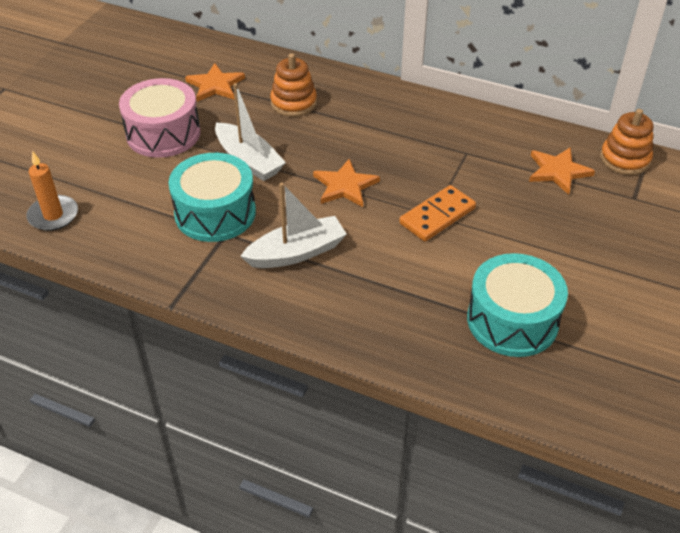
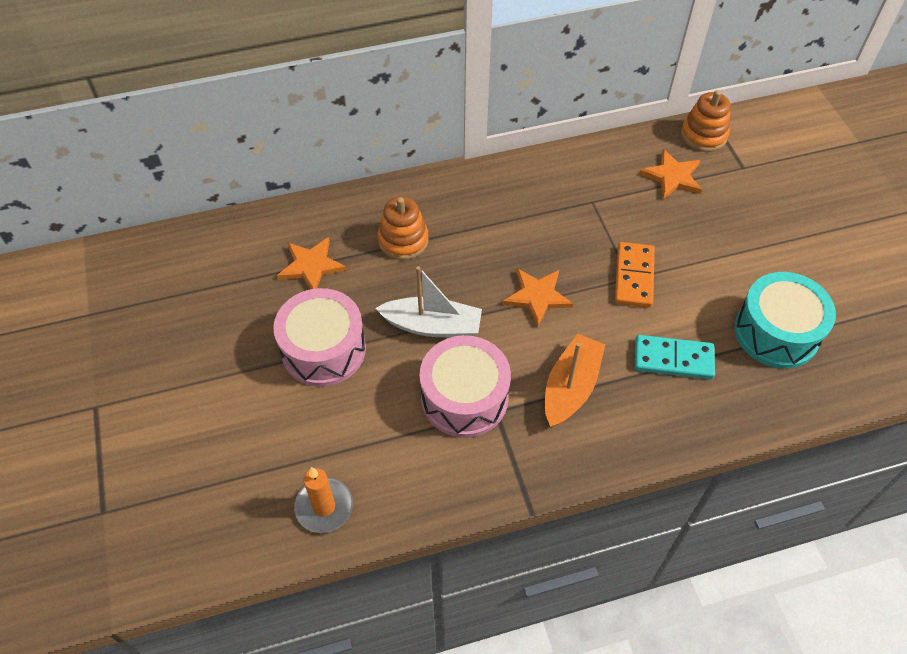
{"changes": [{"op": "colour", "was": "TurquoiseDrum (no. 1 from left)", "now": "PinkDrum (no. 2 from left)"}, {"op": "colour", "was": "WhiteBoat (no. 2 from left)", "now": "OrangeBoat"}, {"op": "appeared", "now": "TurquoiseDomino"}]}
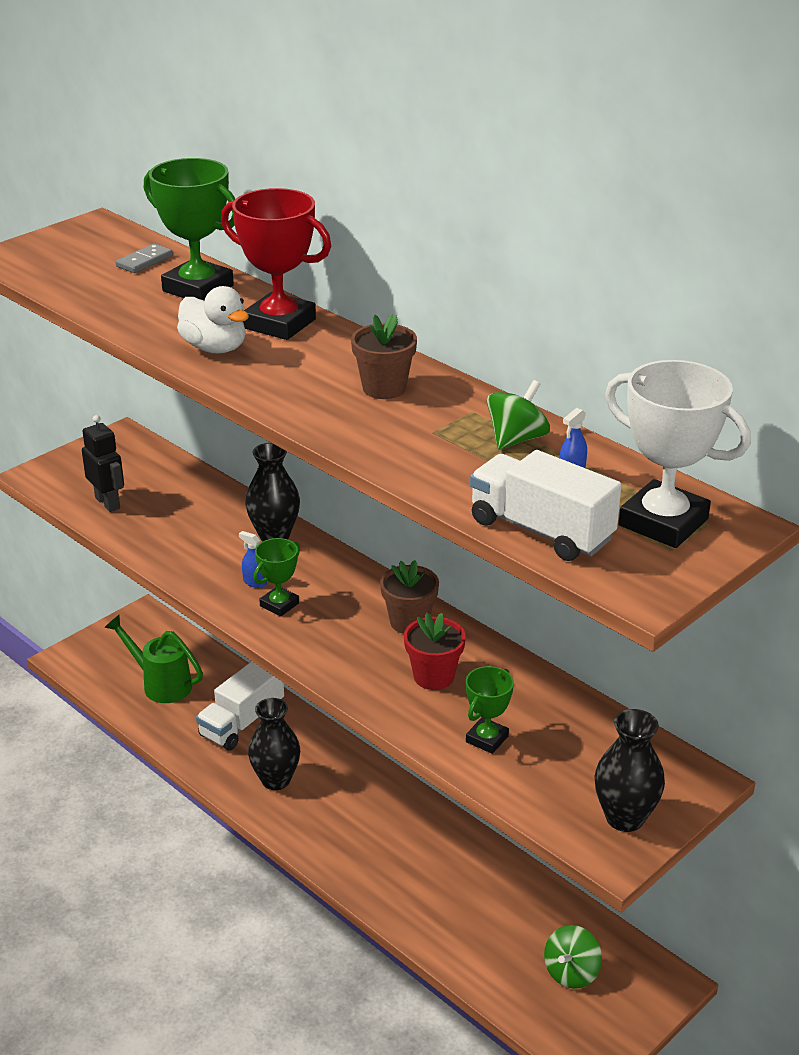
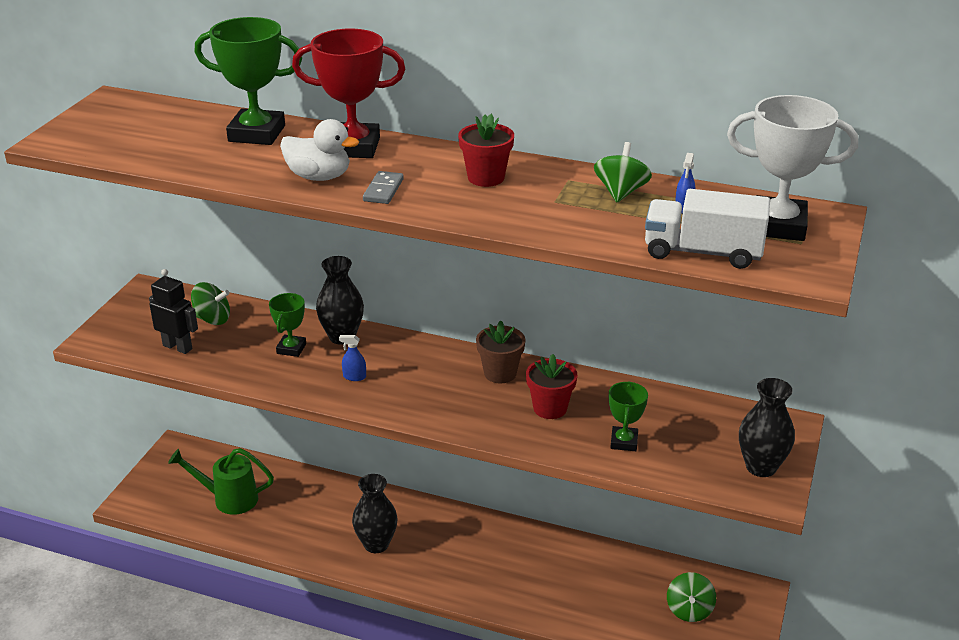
{"changes": [{"op": "appeared", "now": "GreenSpinningTop (no. 1 from left)"}, {"op": "relocated", "was": "GreenTrophy (no. 2 from left)"}, {"op": "relocated", "was": "GreyDomino"}, {"op": "colour", "was": "BrownFlowerPot (no. 1 from left)", "now": "RedFlowerPot (no. 1 from left)"}, {"op": "missing", "was": "WhiteTruck (no. 1 from left)"}]}
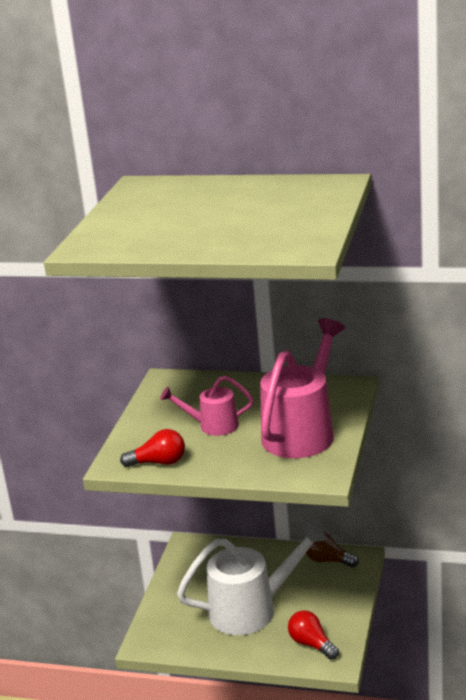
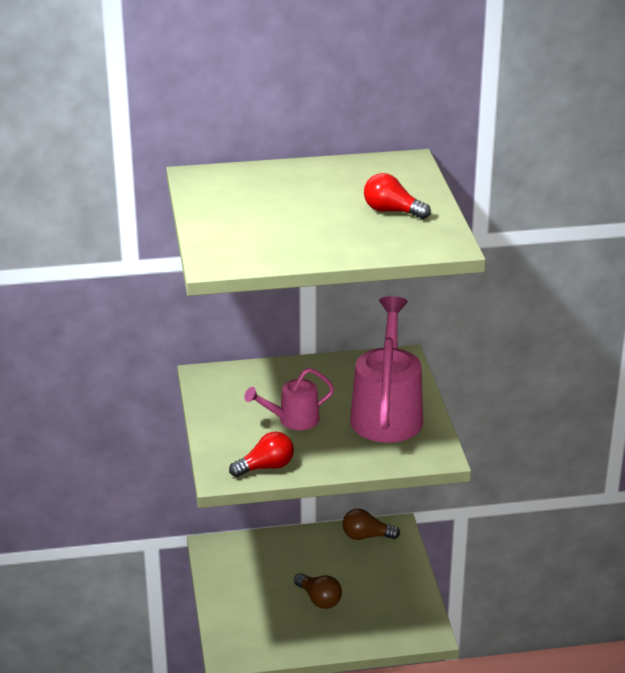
{"changes": [{"op": "exchanged", "was": "WhiteWateringCan", "now": "BrownLightBulb (no. 1 from left)"}, {"op": "relocated", "was": "RedLightBulb (no. 2 from left)"}]}
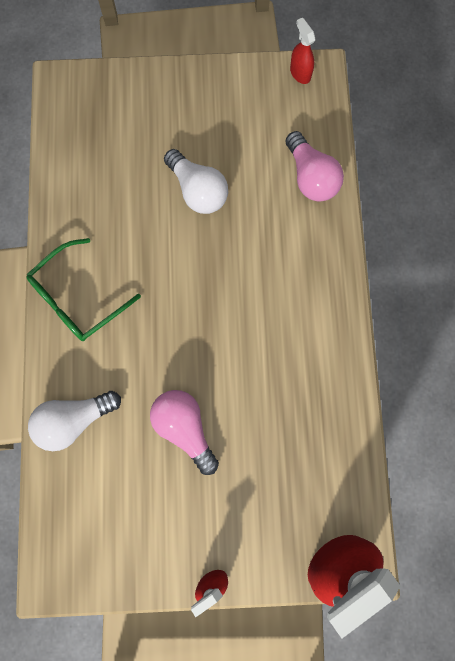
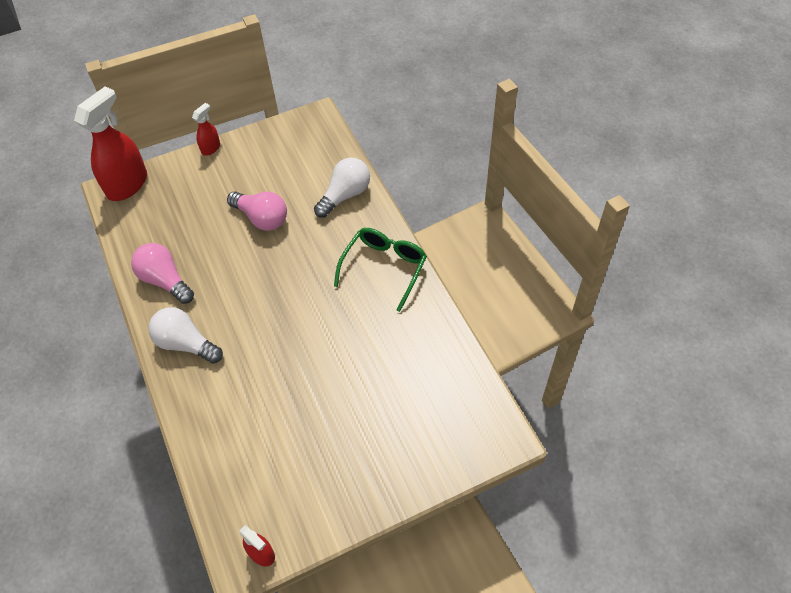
{"changes": [{"op": "relocated", "was": "PinkLightBulb (no. 2 from left in the first image)", "now": "PinkLightBulb (no. 1 from left)"}, {"op": "relocated", "was": "WhiteLightBulb (no. 2 from left in the first image)", "now": "WhiteLightBulb (no. 1 from left)"}]}
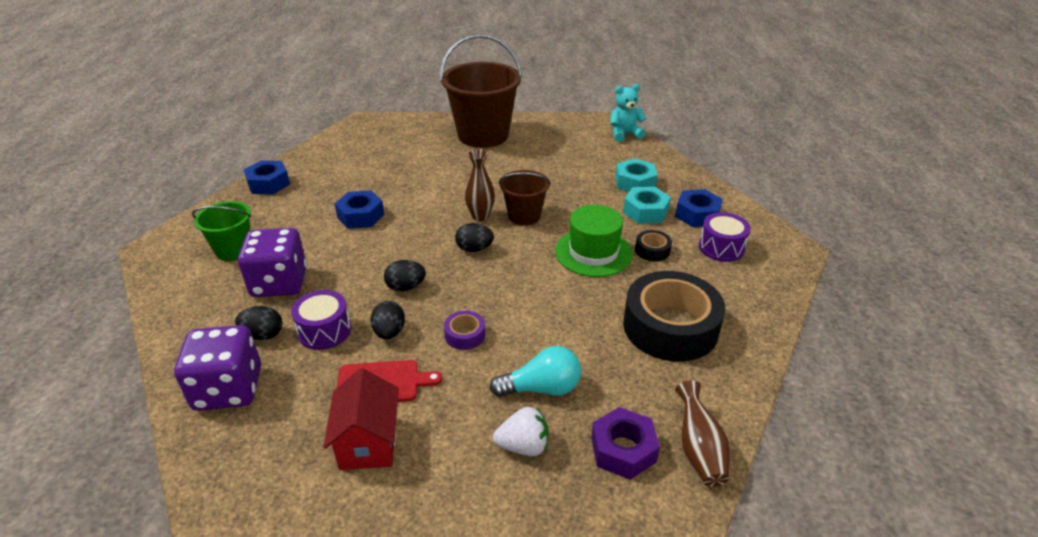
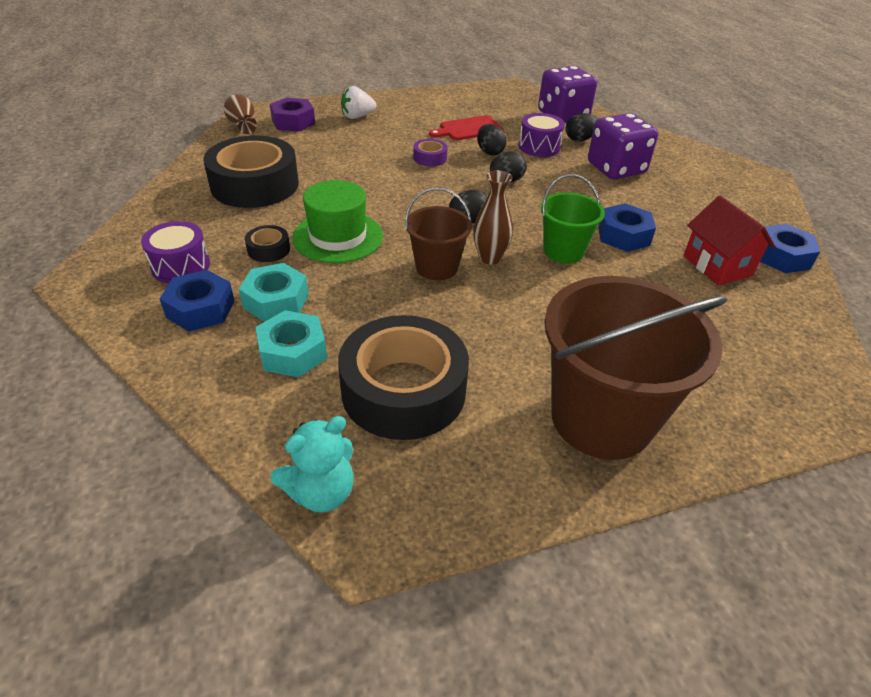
{"changes": [{"op": "appeared", "now": "BlackTape (no. 3 from left)"}, {"op": "relocated", "was": "GreenBucket"}, {"op": "relocated", "was": "RedHouse"}, {"op": "missing", "was": "TurquoiseLightBulb"}]}
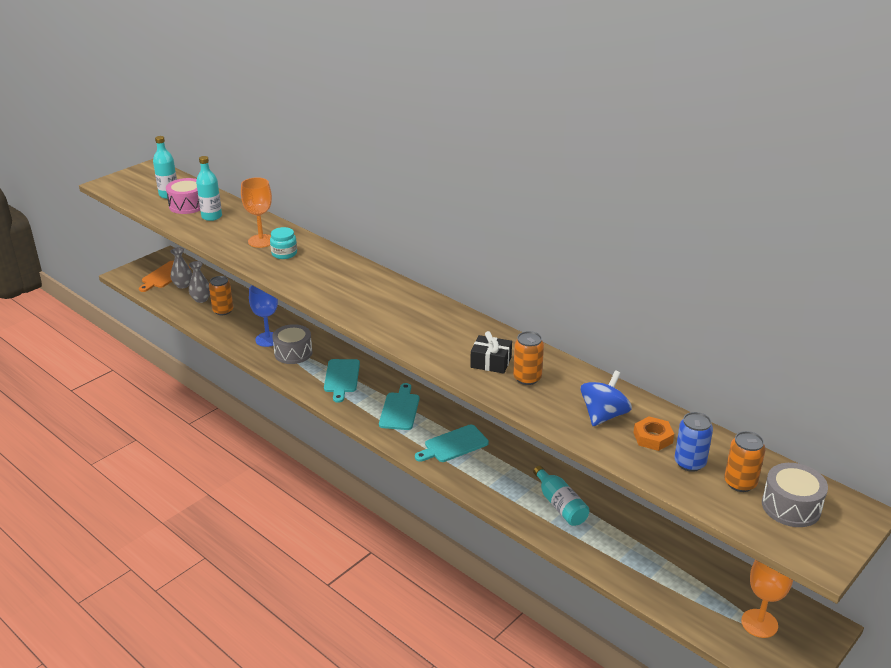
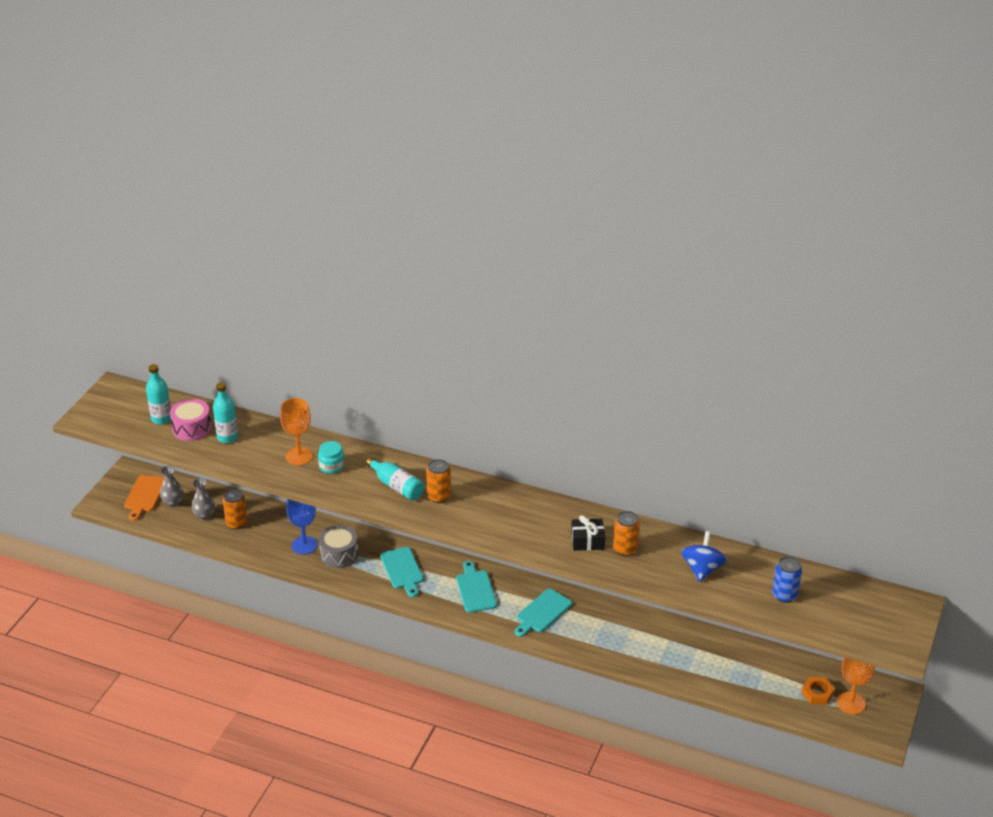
{"changes": [{"op": "relocated", "was": "TurquoiseBottle (no. 3 from left)"}, {"op": "relocated", "was": "OrangeCan (no. 3 from left in the first image)", "now": "OrangeCan (no. 2 from left)"}, {"op": "relocated", "was": "OrangeNut"}, {"op": "missing", "was": "GreyDrum (no. 2 from left)"}]}
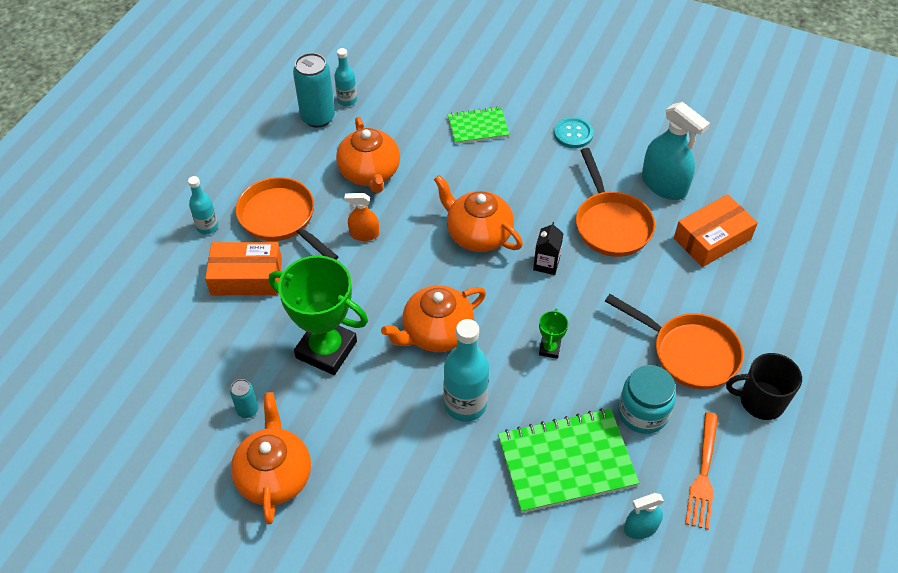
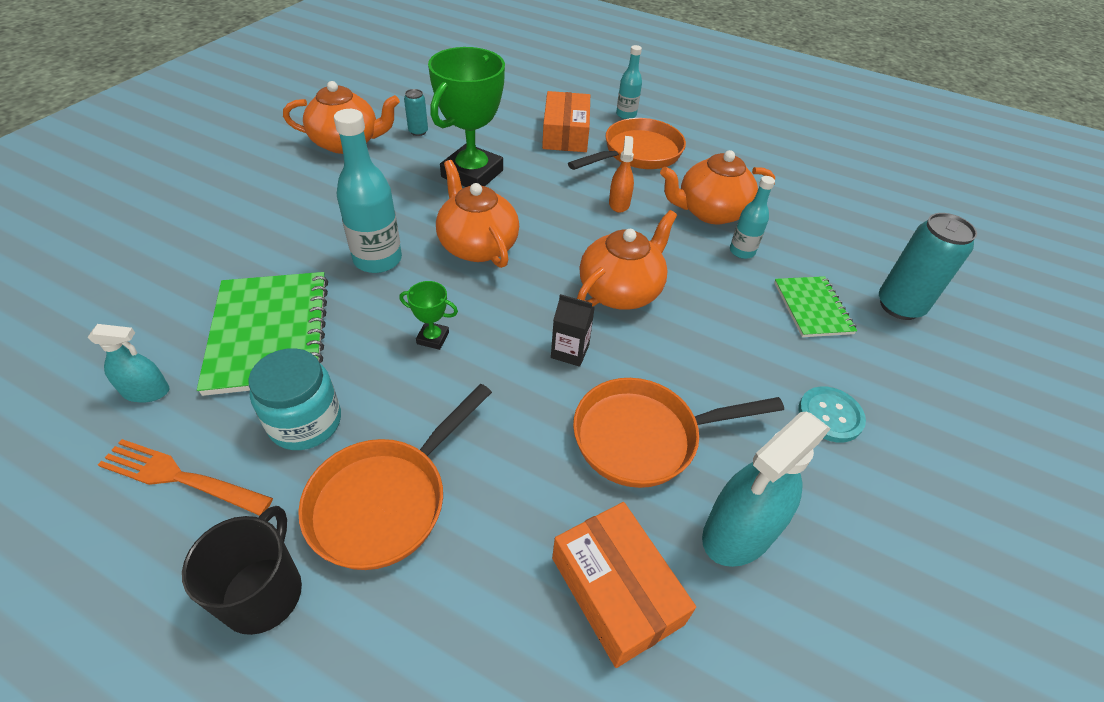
{"changes": [{"op": "spun", "was": "TurquoiseSprayBottle (no. 1 from left)", "clockwise": 105}, {"op": "relocated", "was": "TurquoiseBottle (no. 2 from left in the first image)", "now": "TurquoiseBottle (no. 3 from left)"}, {"op": "relocated", "was": "TurquoiseCan (no. 2 from left)"}]}
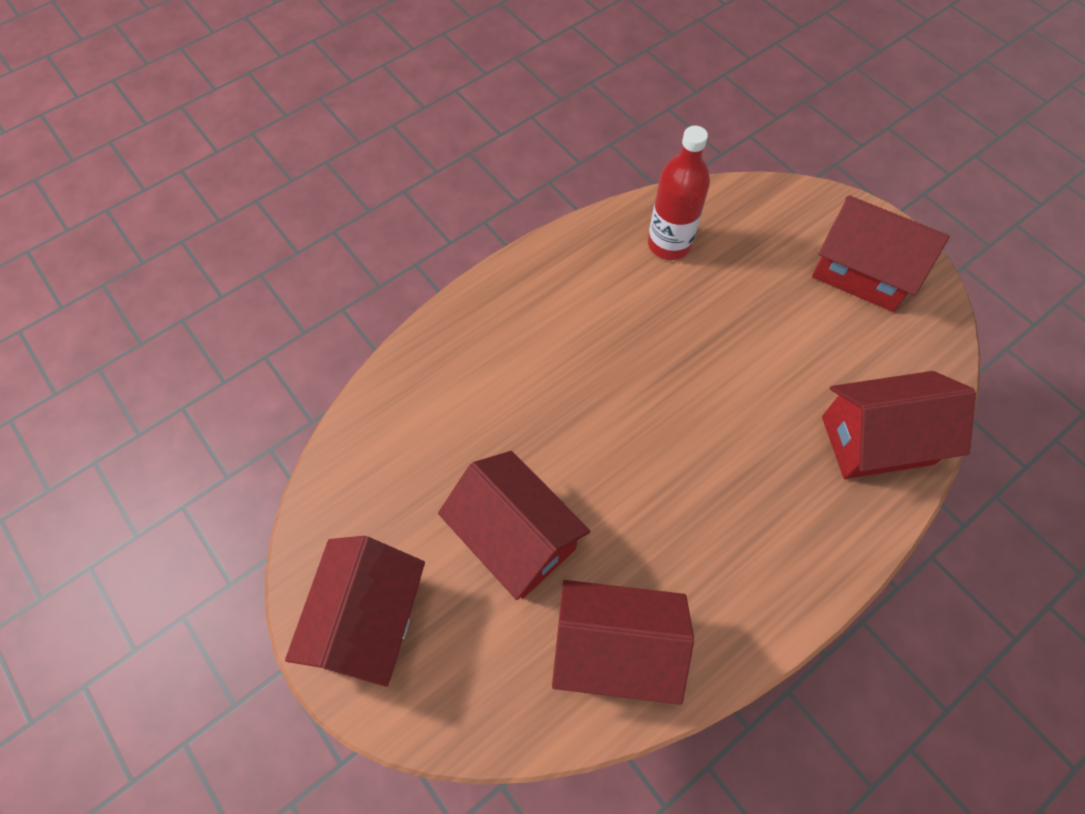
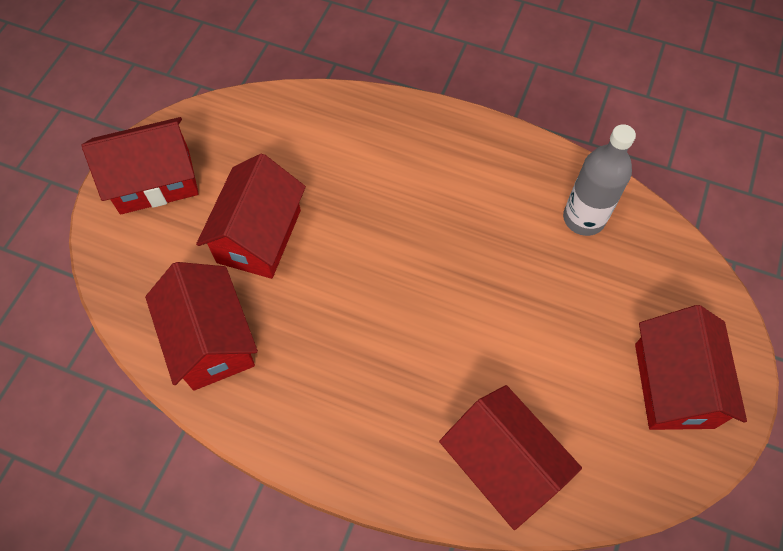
{"changes": [{"op": "colour", "was": "RedBottle", "now": "GreyBottle"}]}
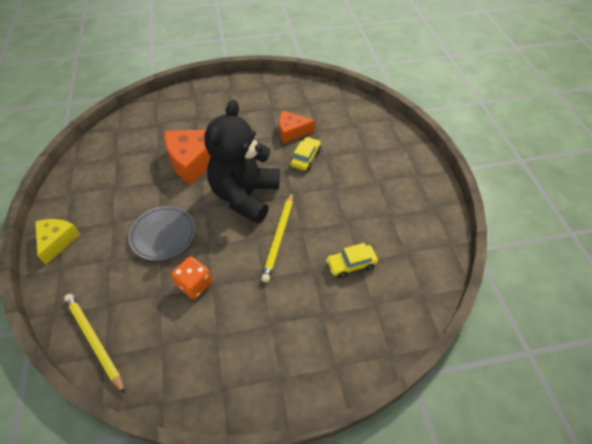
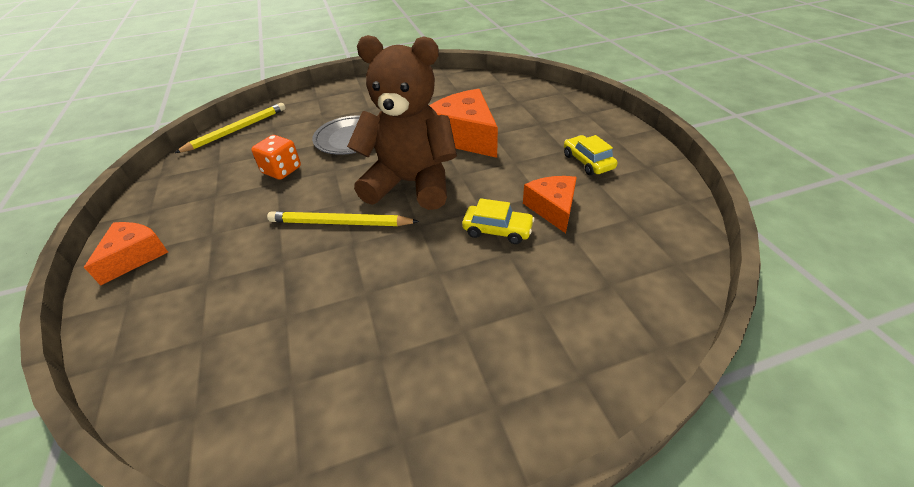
{"changes": [{"op": "appeared", "now": "OrangeCheese (no. 1 from left)"}, {"op": "colour", "was": "BlackTeddyBear", "now": "BrownTeddyBear"}, {"op": "relocated", "was": "YellowCar (no. 2 from left)"}, {"op": "missing", "was": "YellowCheese"}]}
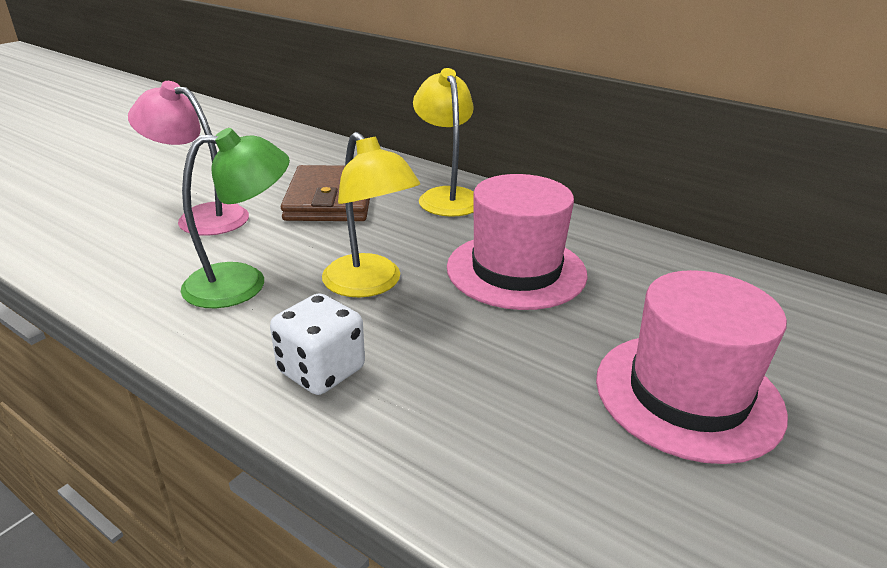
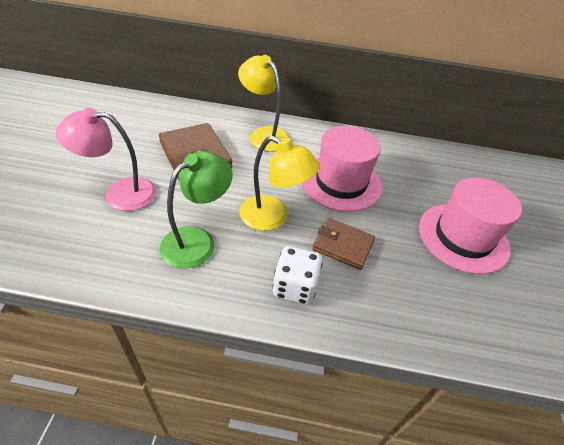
{"changes": [{"op": "appeared", "now": "BrownWallet (no. 2 from left)"}]}
